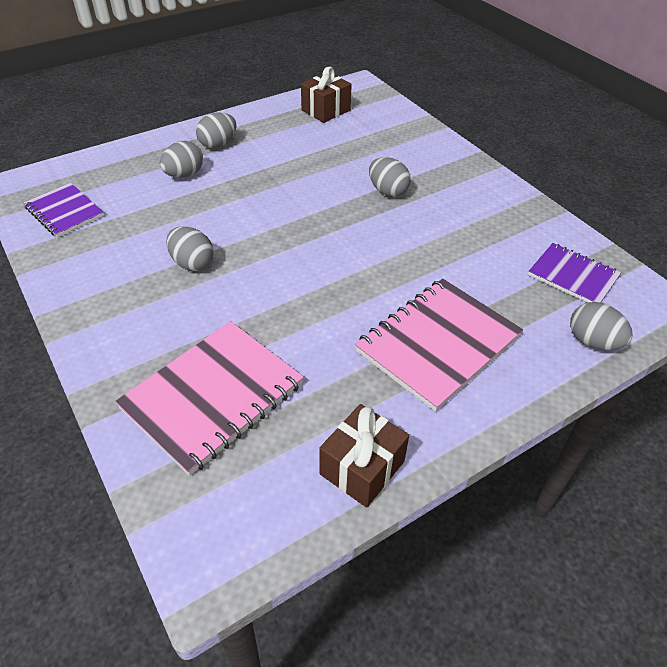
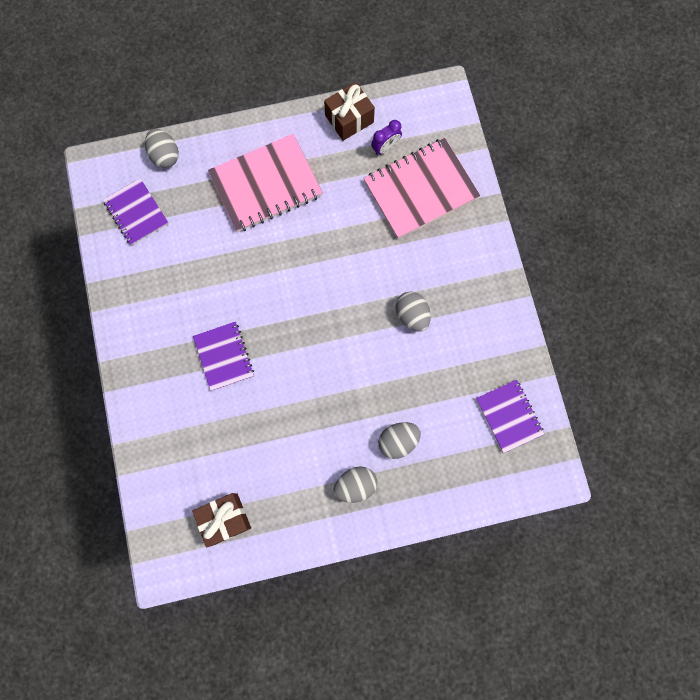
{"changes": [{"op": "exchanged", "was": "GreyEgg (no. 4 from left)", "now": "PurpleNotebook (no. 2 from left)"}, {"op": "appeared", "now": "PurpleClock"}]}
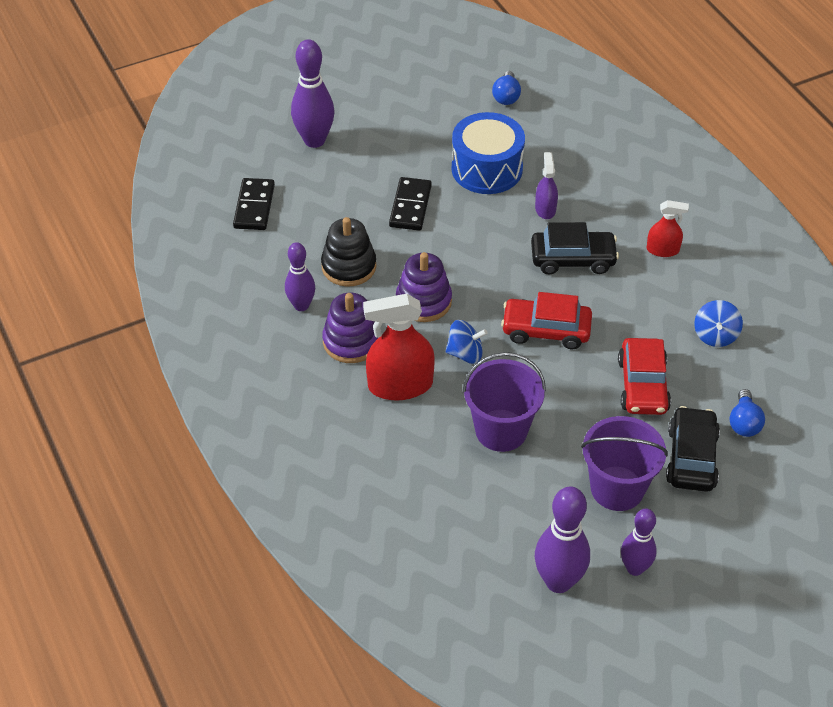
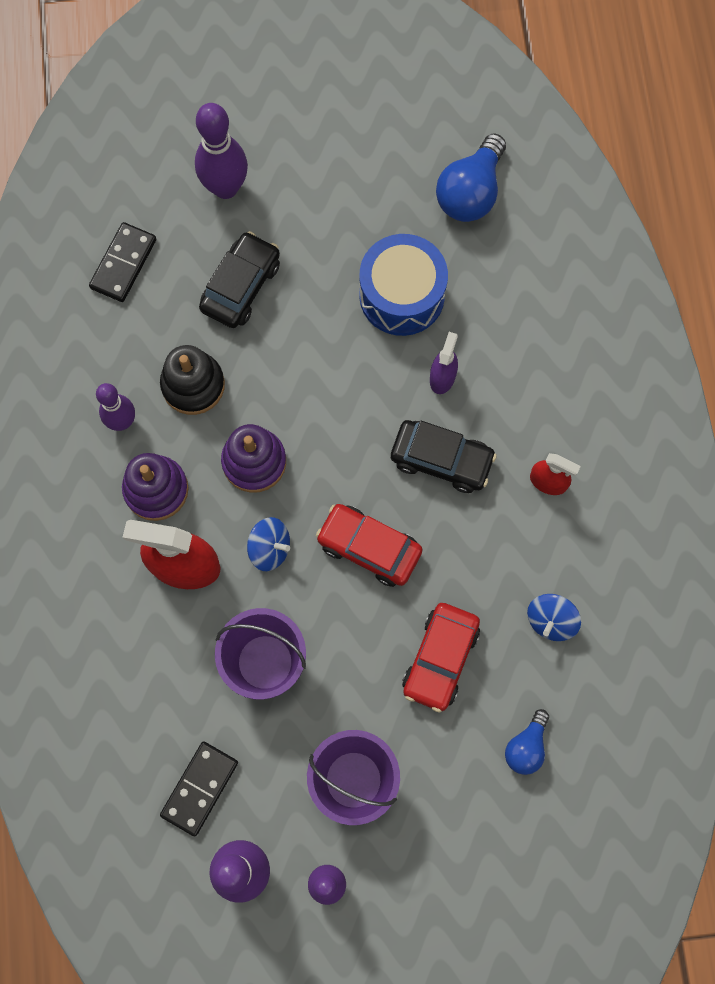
{"changes": [{"op": "relocated", "was": "BlackDomino (no. 2 from left)"}, {"op": "relocated", "was": "BlackCar (no. 2 from left in the first image)", "now": "BlackCar (no. 1 from left)"}, {"op": "size", "was": "BlueLightBulb (no. 1 from left)", "ratio": 1.71}]}
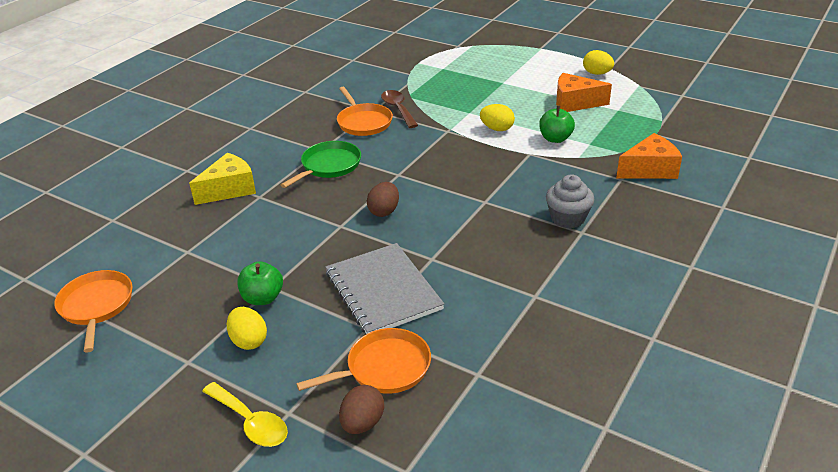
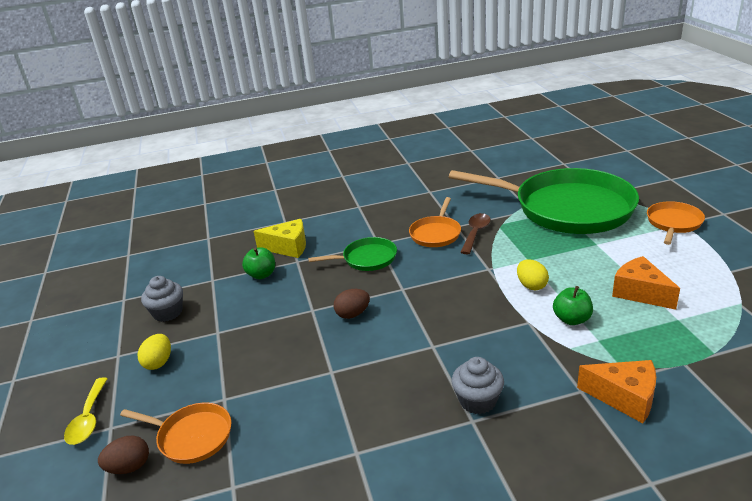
{"changes": [{"op": "appeared", "now": "GreyCupcake (no. 1 from left)"}, {"op": "relocated", "was": "GreenApple (no. 1 from left)"}, {"op": "appeared", "now": "GreenPan (no. 2 from left)"}, {"op": "relocated", "was": "OrangePan (no. 1 from left in the first image)", "now": "OrangePan (no. 3 from left)"}, {"op": "missing", "was": "GreyNotebook"}, {"op": "missing", "was": "YellowEgg (no. 3 from left)"}]}
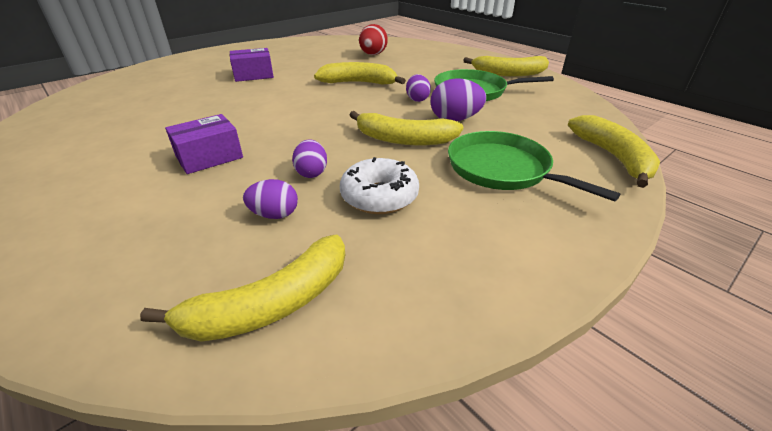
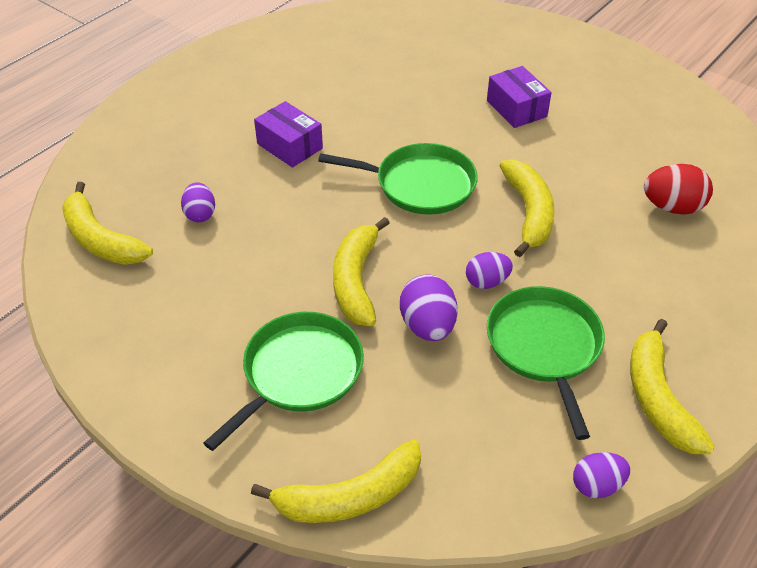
{"changes": [{"op": "appeared", "now": "GreenPan (no. 2 from left)"}, {"op": "relocated", "was": "PurpleEgg (no. 2 from left in the first image)", "now": "PurpleEgg (no. 4 from left)"}, {"op": "missing", "was": "WhiteDonut"}]}
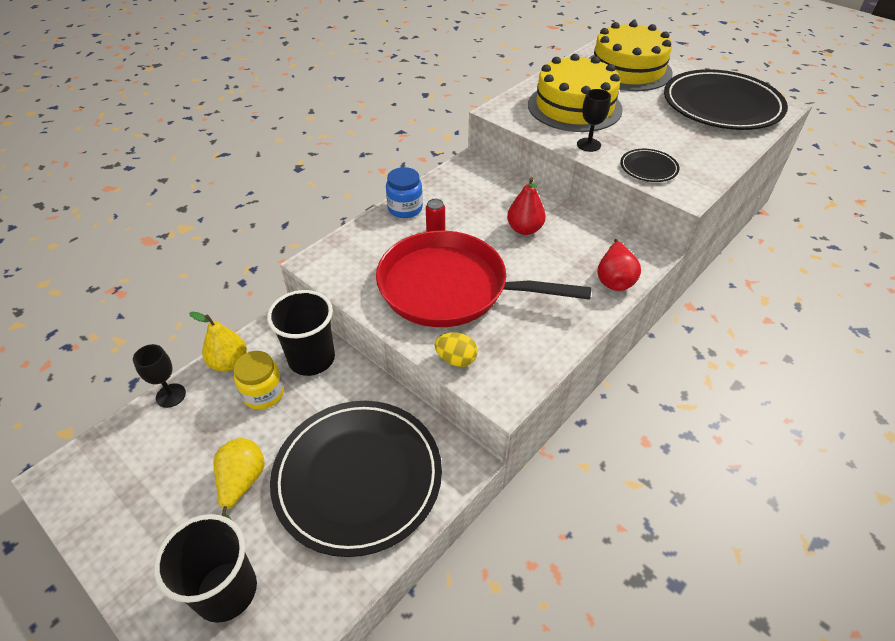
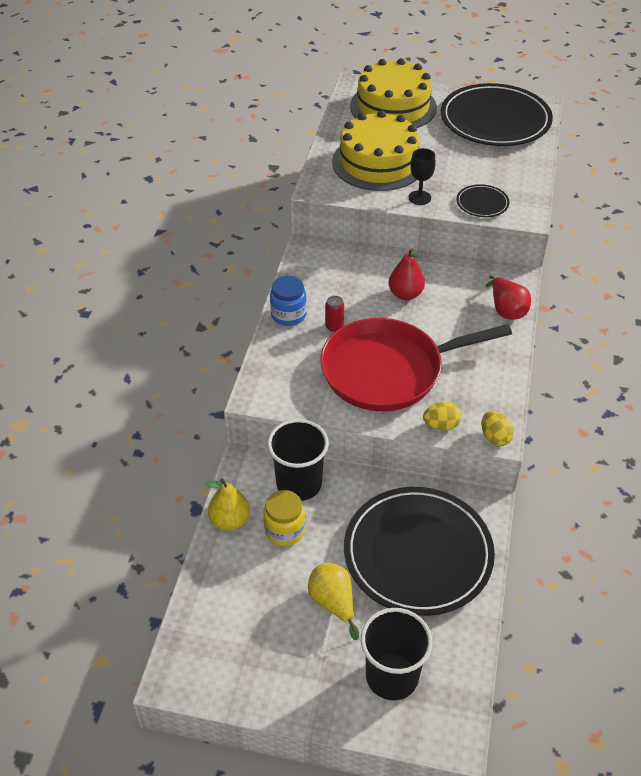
{"changes": [{"op": "appeared", "now": "YellowEgg (no. 2 from left)"}, {"op": "missing", "was": "BlackGoblet (no. 1 from left)"}]}
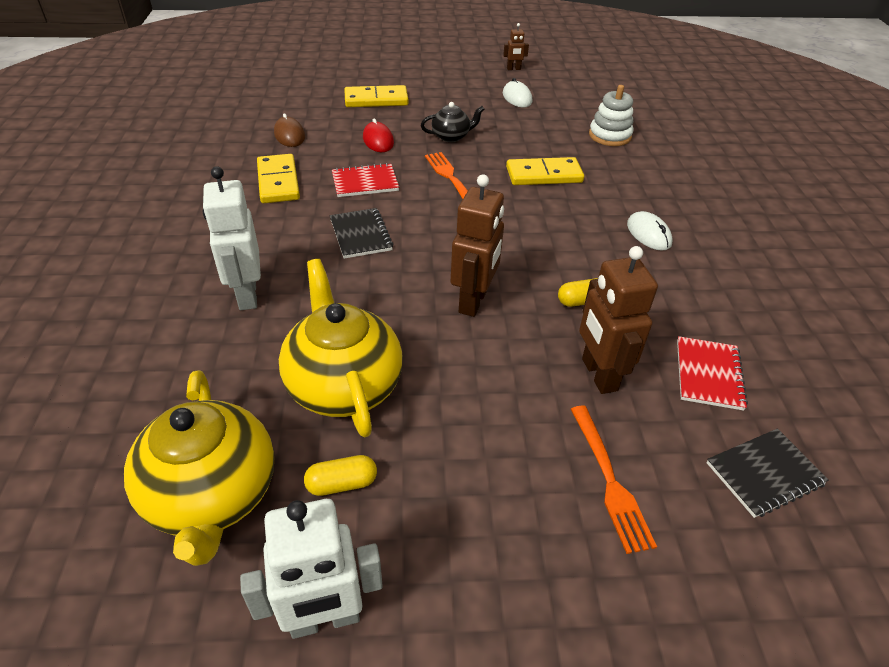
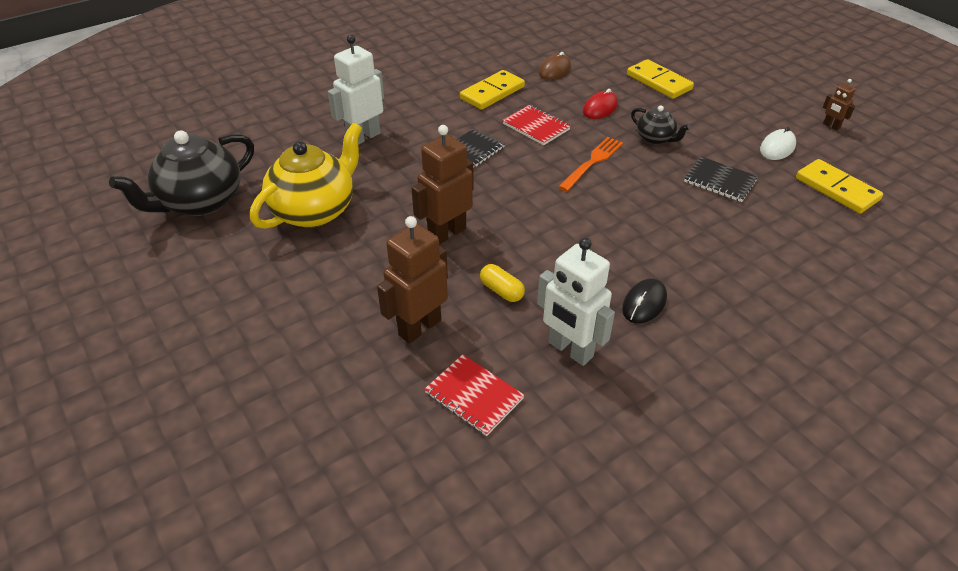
{"changes": [{"op": "colour", "was": "YellowTeapot (no. 1 from left)", "now": "BlackTeapot (no. 1 from left)"}, {"op": "spun", "was": "BrownRobot (no. 1 from left in the first image)", "clockwise": 150}, {"op": "spun", "was": "RedNotebook (no. 2 from left in the first image)", "clockwise": 60}, {"op": "relocated", "was": "WhiteRobot (no. 2 from left)"}, {"op": "colour", "was": "WhiteMouse (no. 2 from left)", "now": "BlackMouse"}, {"op": "relocated", "was": "BlackNotebook (no. 2 from left)"}, {"op": "relocated", "was": "YellowDomino (no. 3 from left)"}, {"op": "missing", "was": "YellowCapsule (no. 1 from left)"}, {"op": "missing", "was": "OrangeFork (no. 2 from left)"}, {"op": "missing", "was": "WhiteStackingToy"}]}
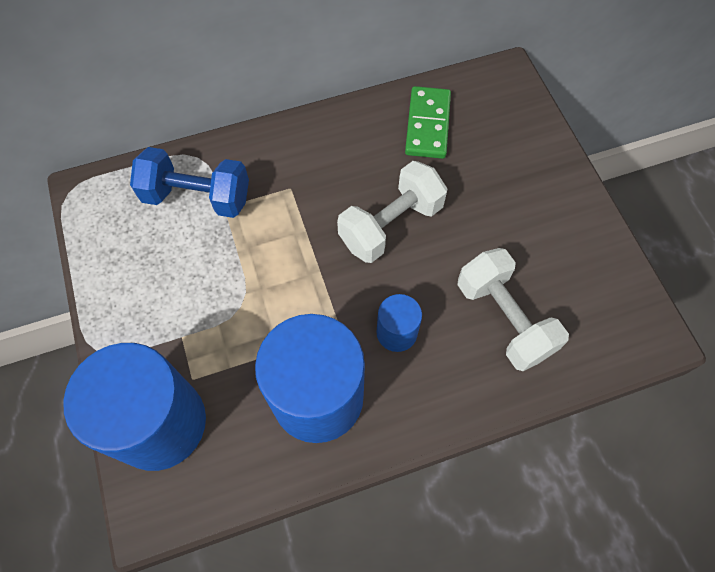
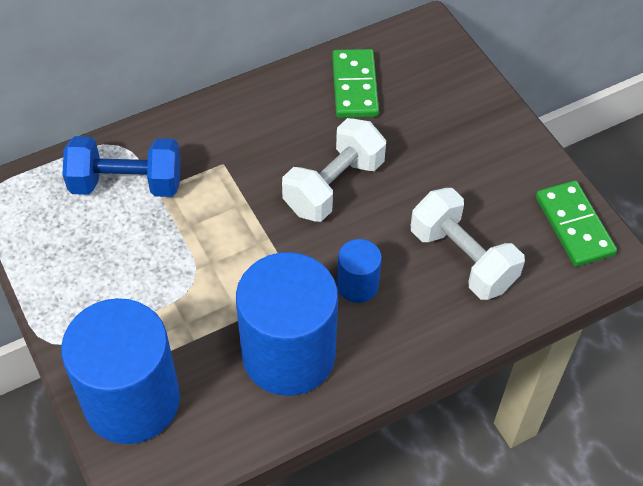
{"changes": [{"op": "appeared", "now": "GreenDomino (no. 2 from left)"}]}
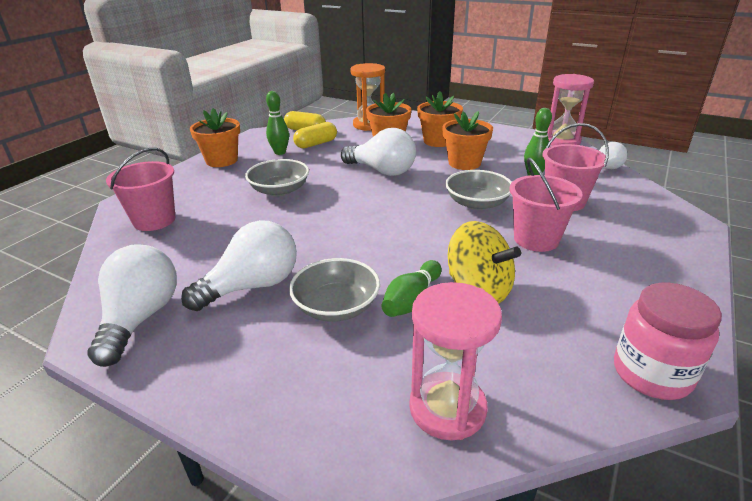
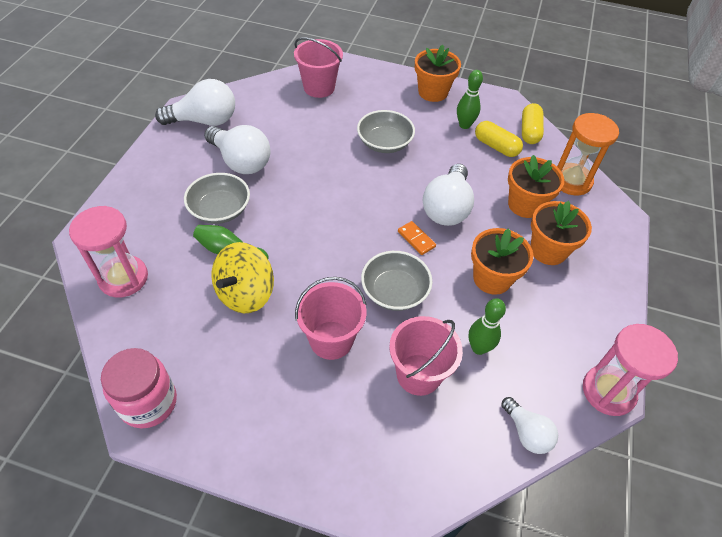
{"changes": [{"op": "appeared", "now": "OrangeDomino"}]}
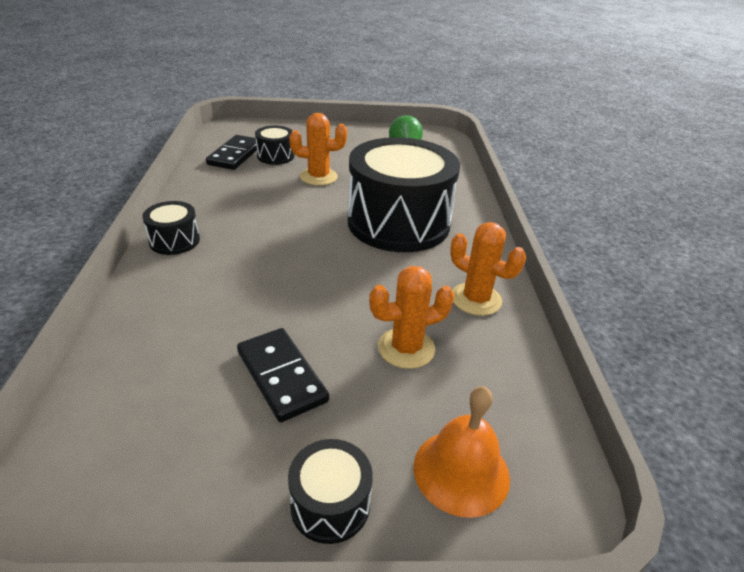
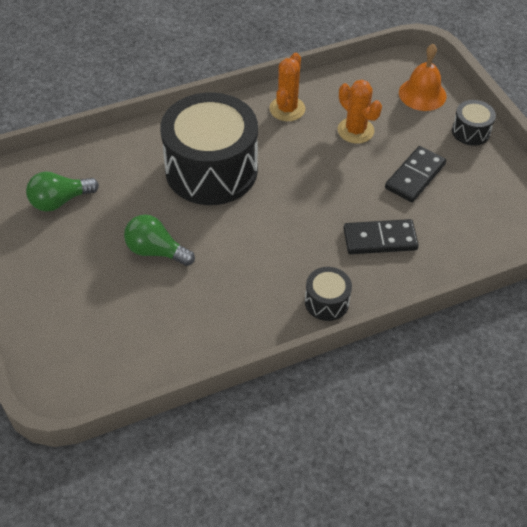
{"changes": [{"op": "exchanged", "was": "OrangeCactus (no. 1 from left)", "now": "GreenLightBulb (no. 2 from left)"}, {"op": "relocated", "was": "BlackDomino (no. 1 from left)"}, {"op": "missing", "was": "BlackDrum (no. 2 from left)"}]}
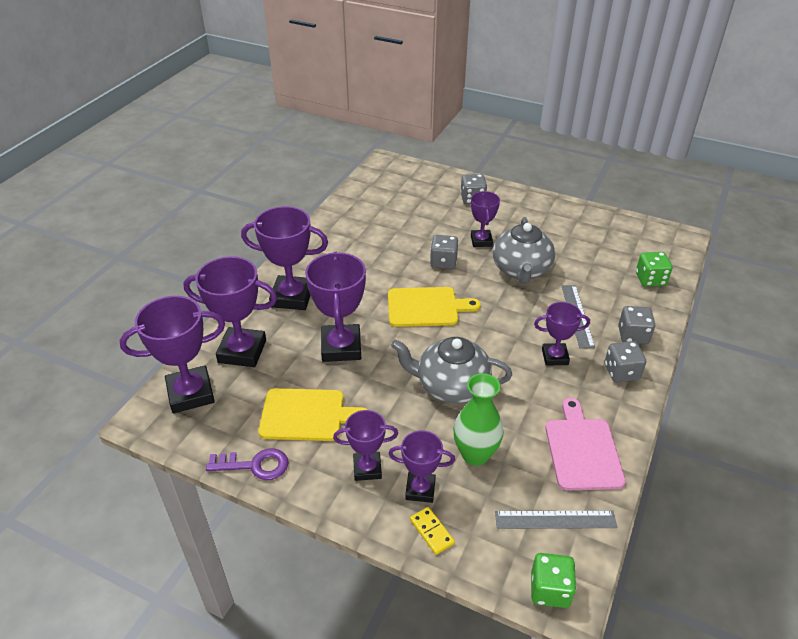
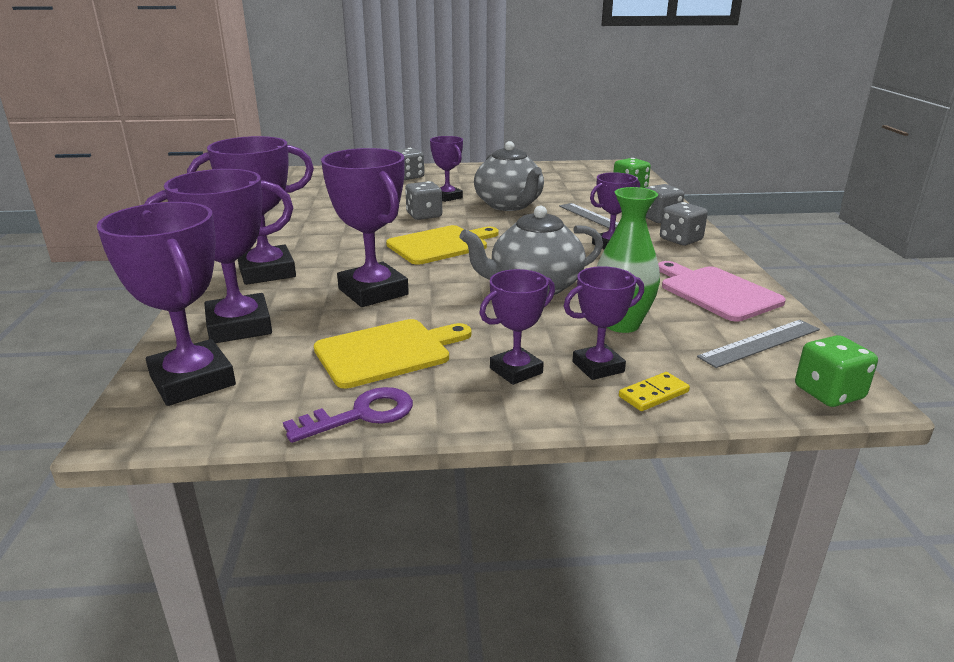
{"changes": [{"op": "spun", "was": "PurpleTrophy (no. 1 from left)", "clockwise": -75}, {"op": "spun", "was": "YellowDomino", "clockwise": -60}]}
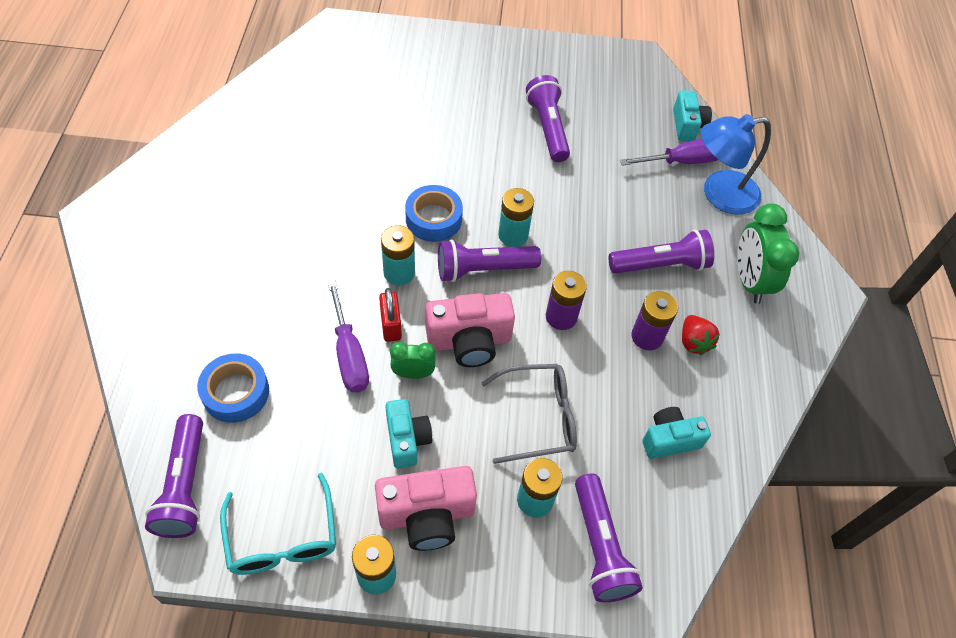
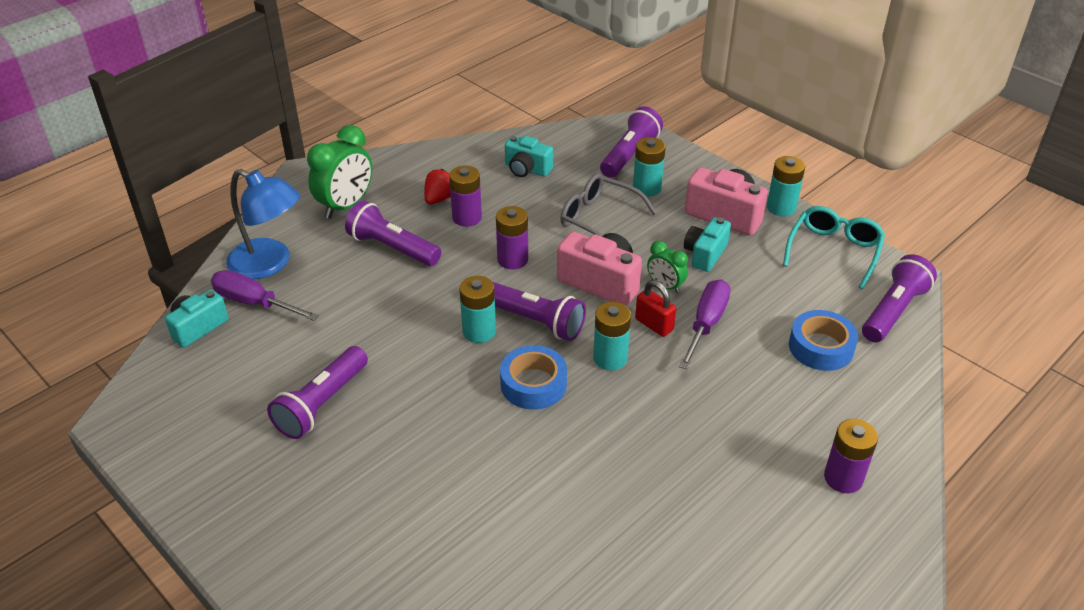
{"changes": [{"op": "spun", "was": "RedPadlock", "clockwise": -75}, {"op": "appeared", "now": "PurpleBattery (no. 3 from left)"}]}
